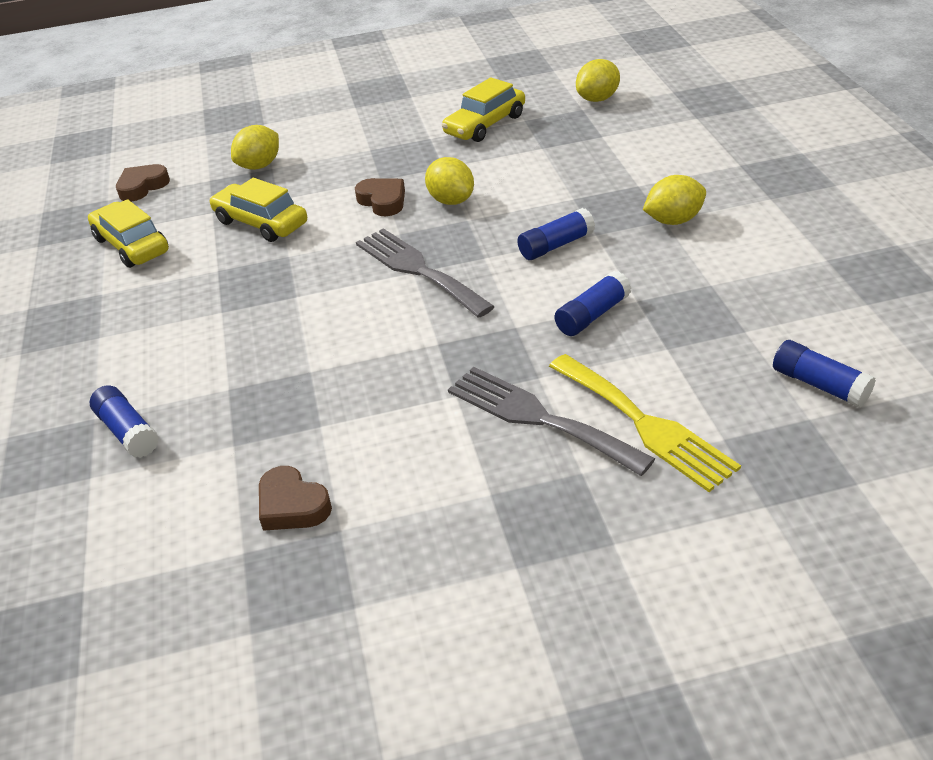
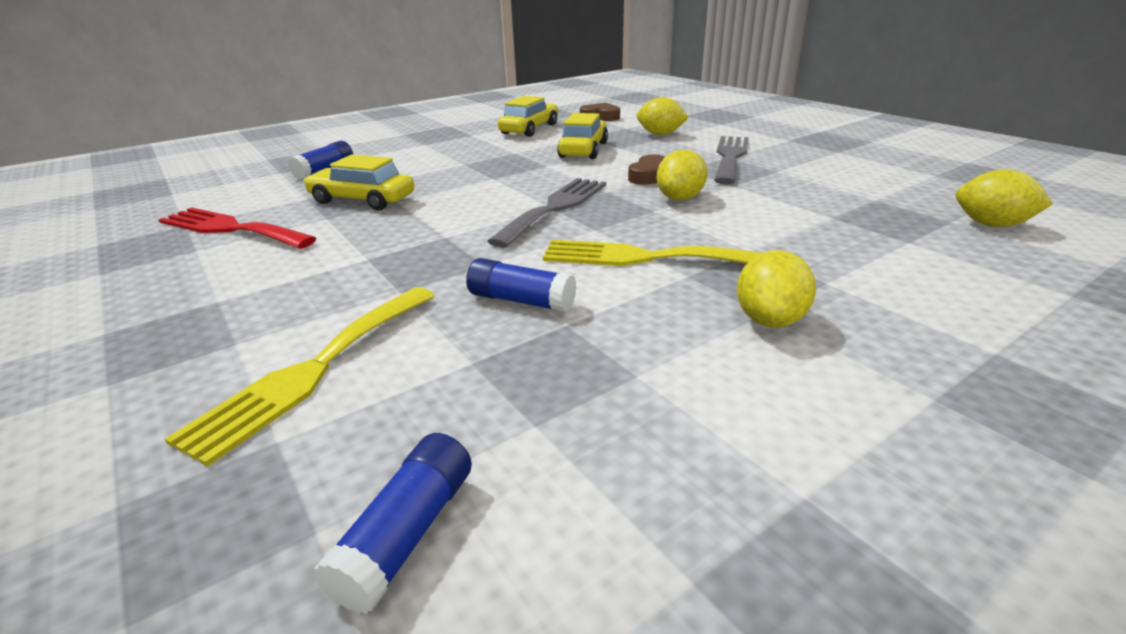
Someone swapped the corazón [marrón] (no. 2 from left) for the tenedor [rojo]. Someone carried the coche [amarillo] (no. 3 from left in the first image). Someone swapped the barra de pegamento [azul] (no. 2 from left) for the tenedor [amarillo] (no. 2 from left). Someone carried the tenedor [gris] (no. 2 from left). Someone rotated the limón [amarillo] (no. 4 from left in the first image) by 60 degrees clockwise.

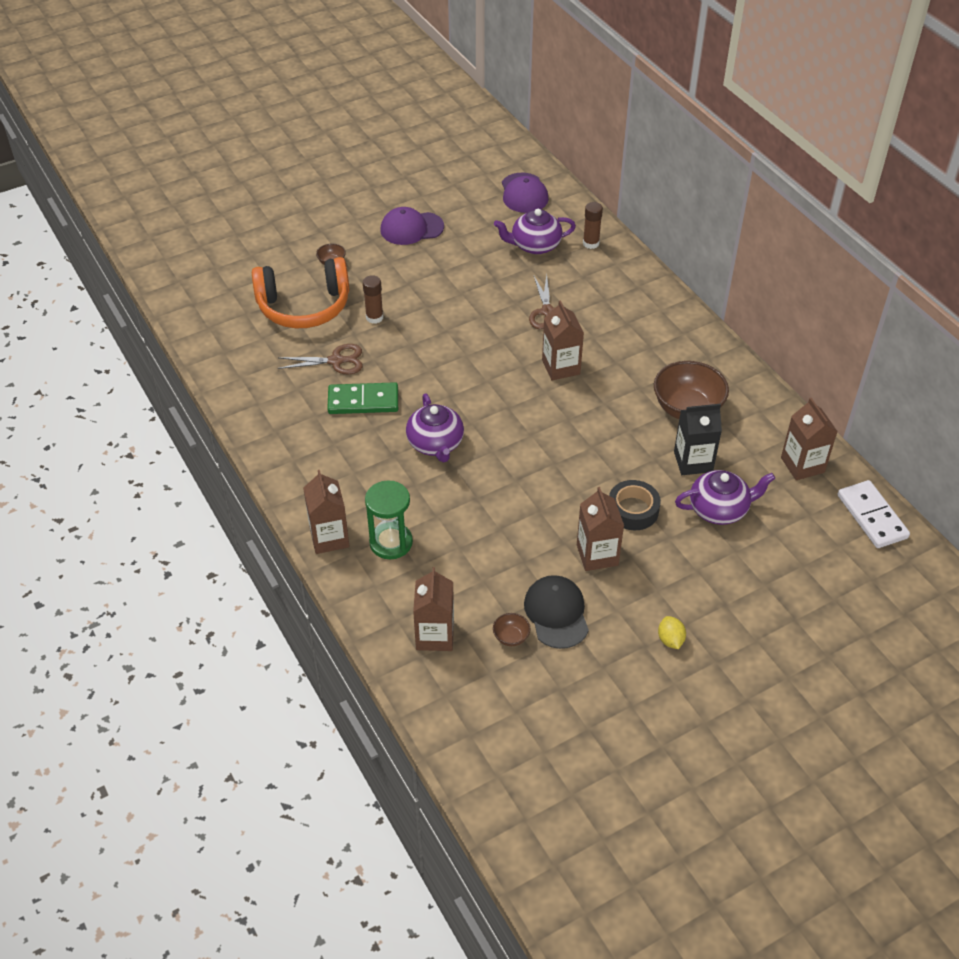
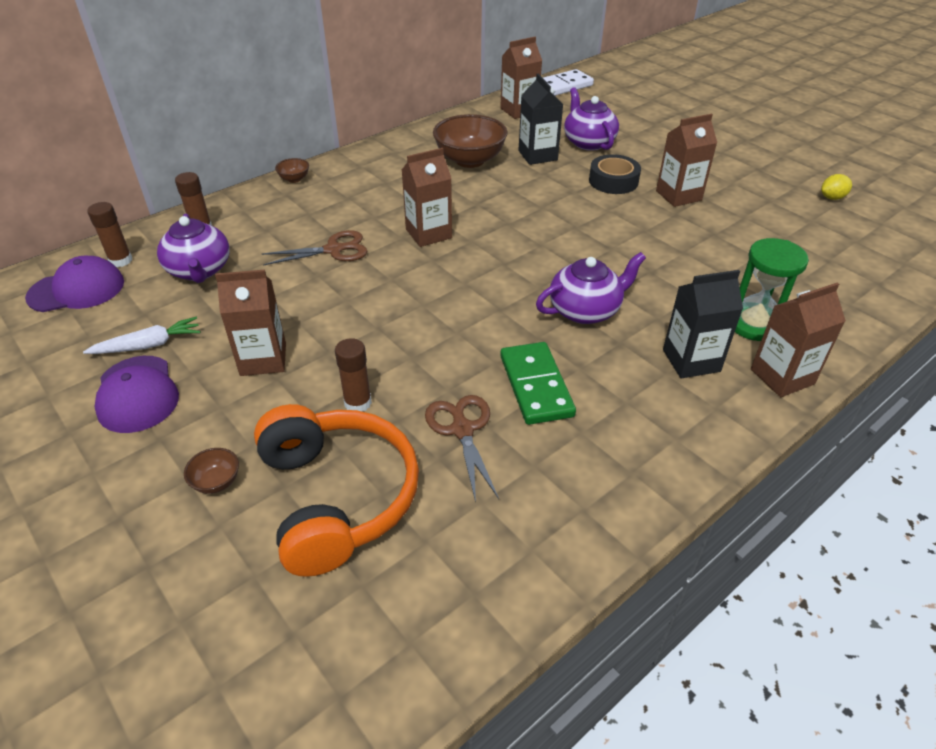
Someone put down the zanahoria [blanco]. Someone put down the barra de pegamento [marrón] (no. 1 from left). Someone carried the cartón de leche [marrón] (no. 2 from left in the first image). Someone carried the cuenco [marrón] (no. 2 from left). Someone put down the cartón de leche [negro] (no. 2 from left). Someone carried the limón [amarillo]. Someone took away the gorra [negro].

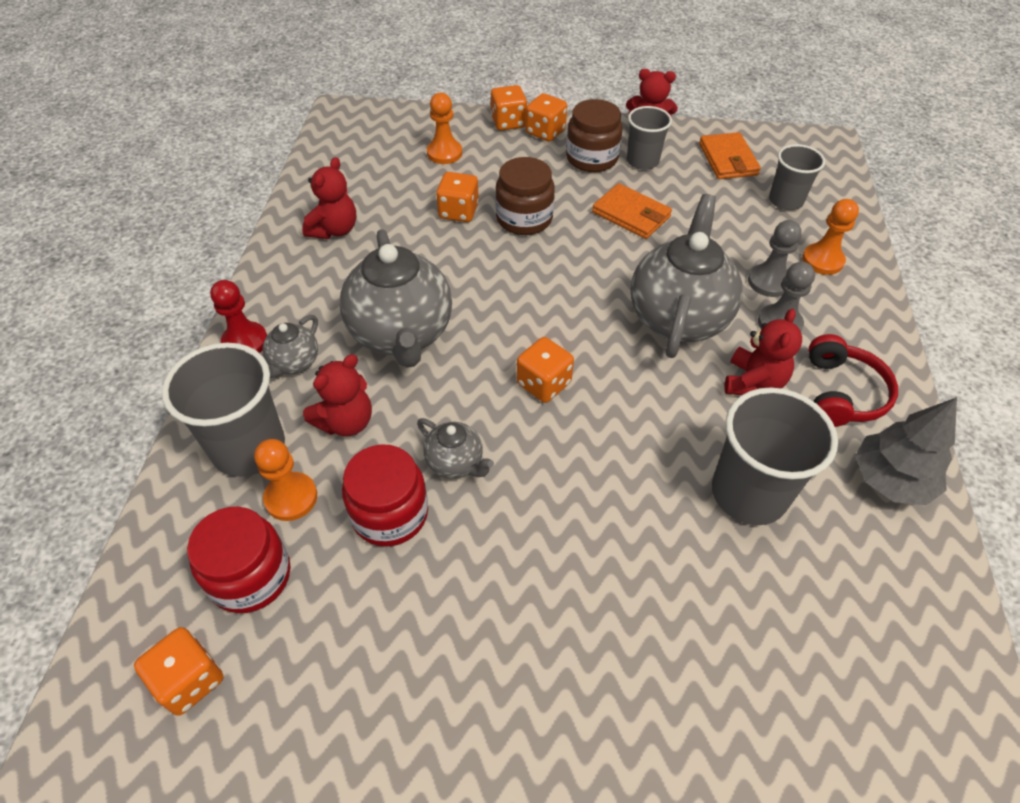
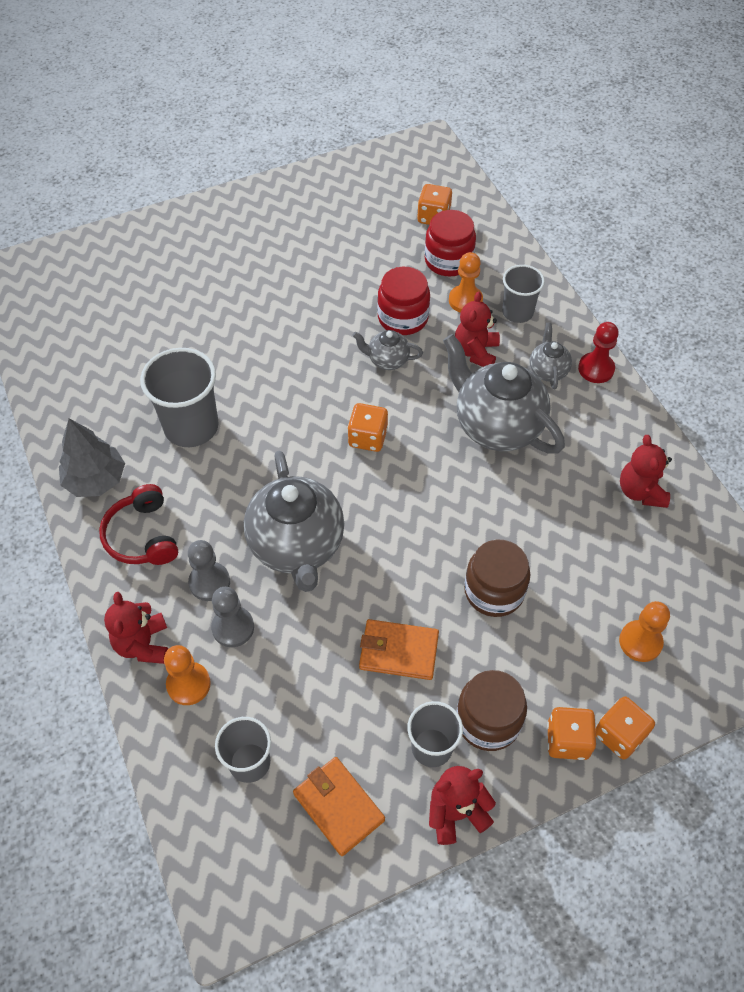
Someone carried the osito [rojo] (no. 4 from left in the first image). Someone scaled the vaso [gris] (no. 1 from left in the first image) by 0.62. Someone took away the dado [naranja] (no. 2 from left).

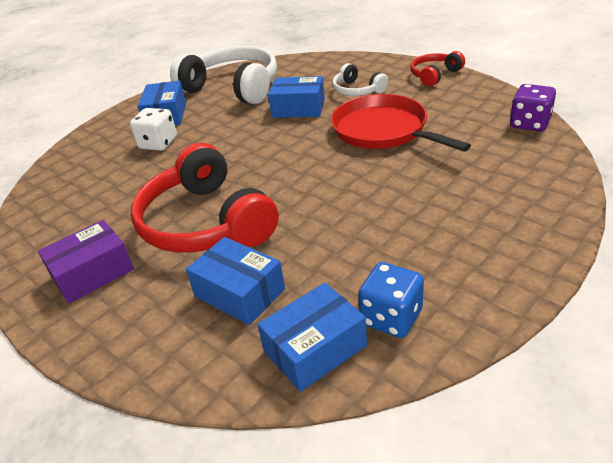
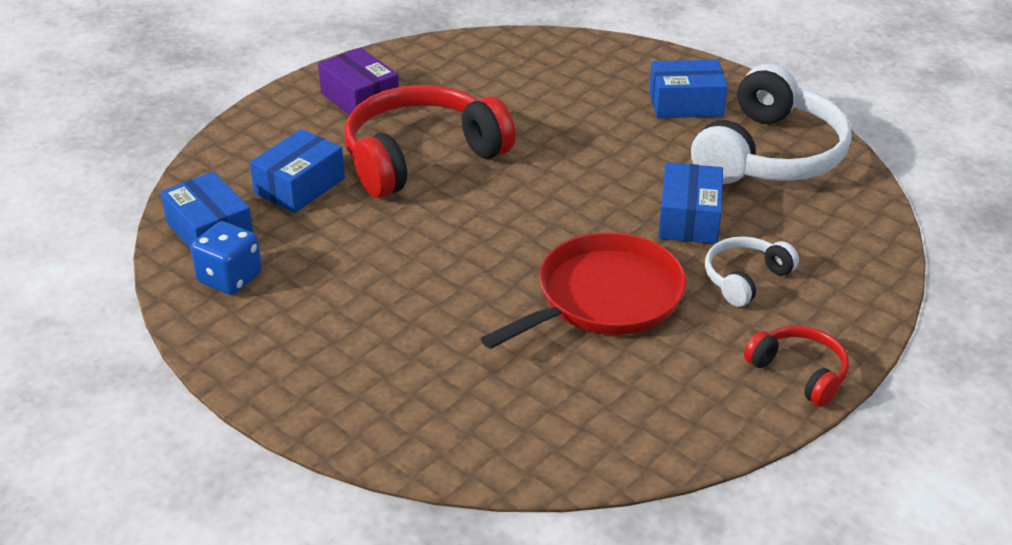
Someone took away the dado [blanco]. Someone took away the dado [morado].

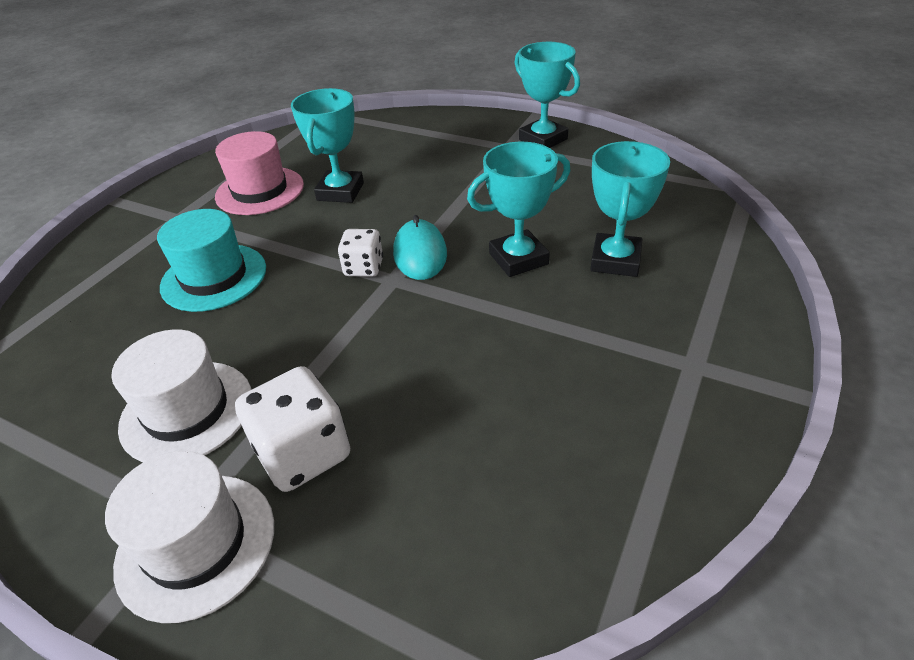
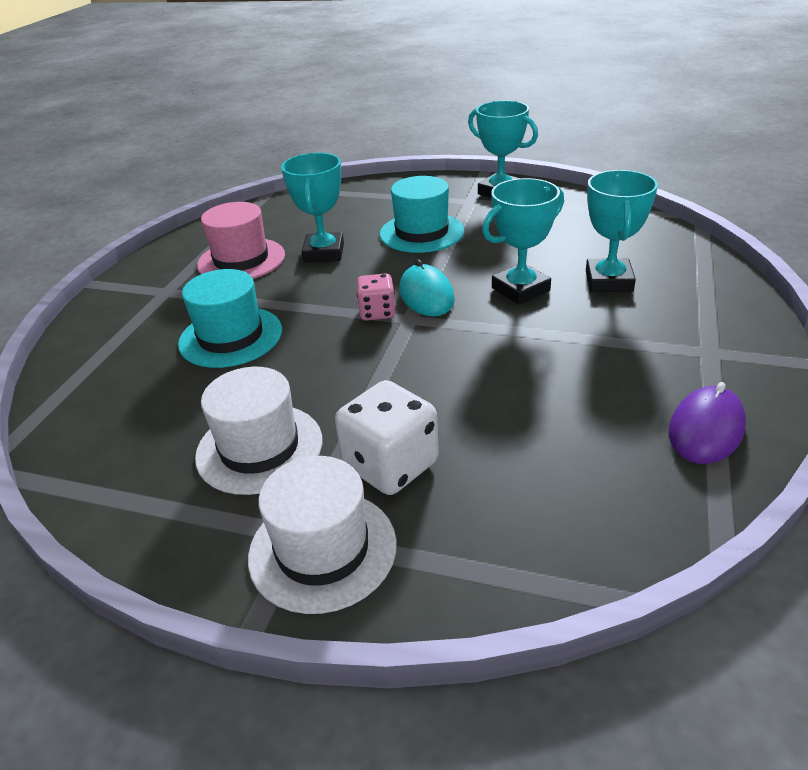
Someone repainted the dado [blanco] (no. 2 from left), which became the dado [rosa]. Someone put down the sombrero [turquesa] (no. 2 from left). Someone put down the ratón [morado].

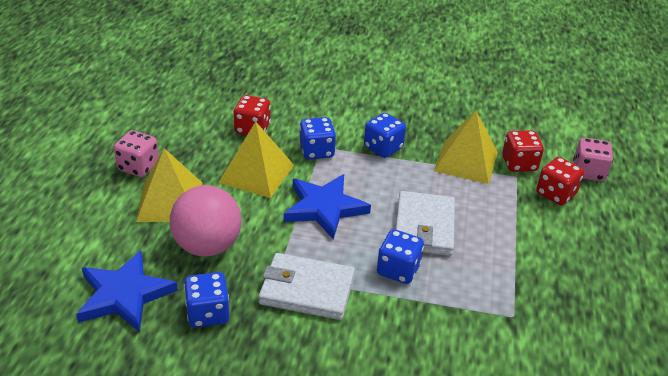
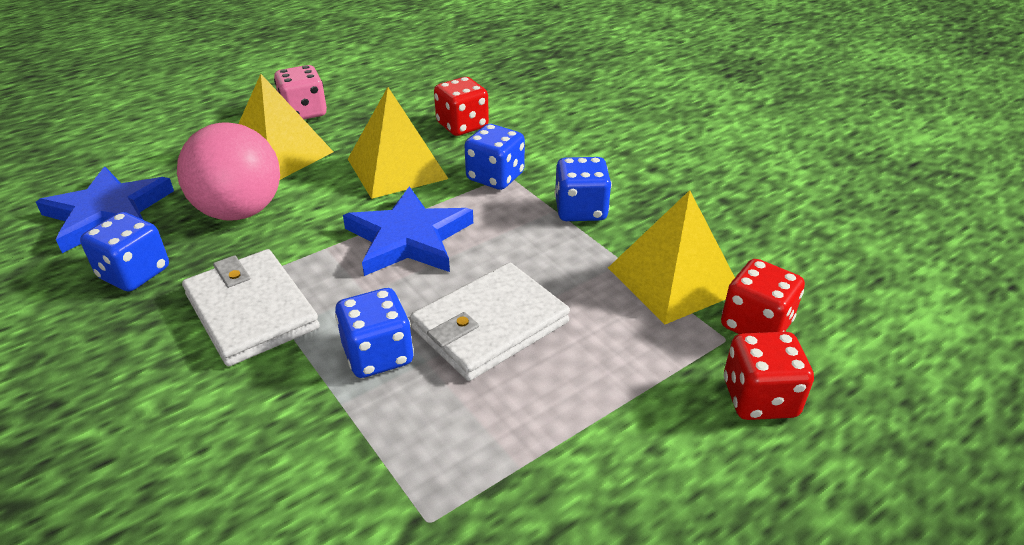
Someone took away the dado [rosa] (no. 2 from left).

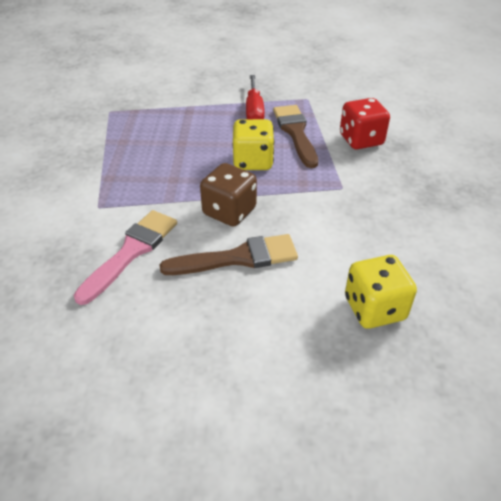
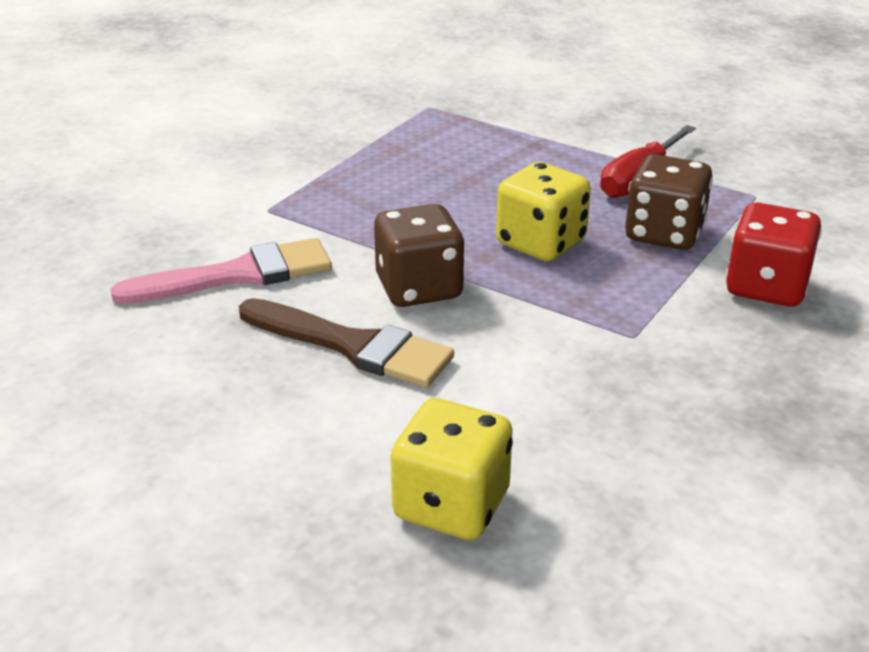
Someone swapped the pincel [marrón] (no. 2 from left) for the dado [marrón] (no. 2 from left).

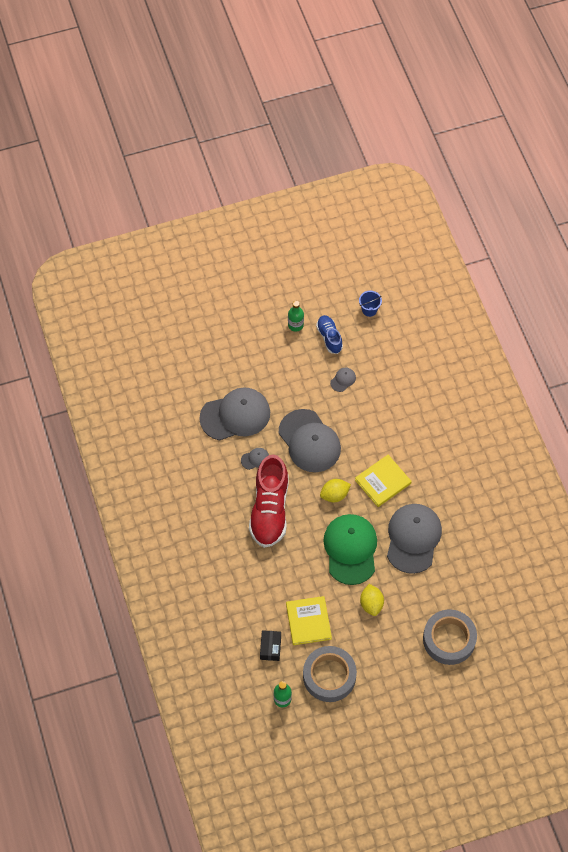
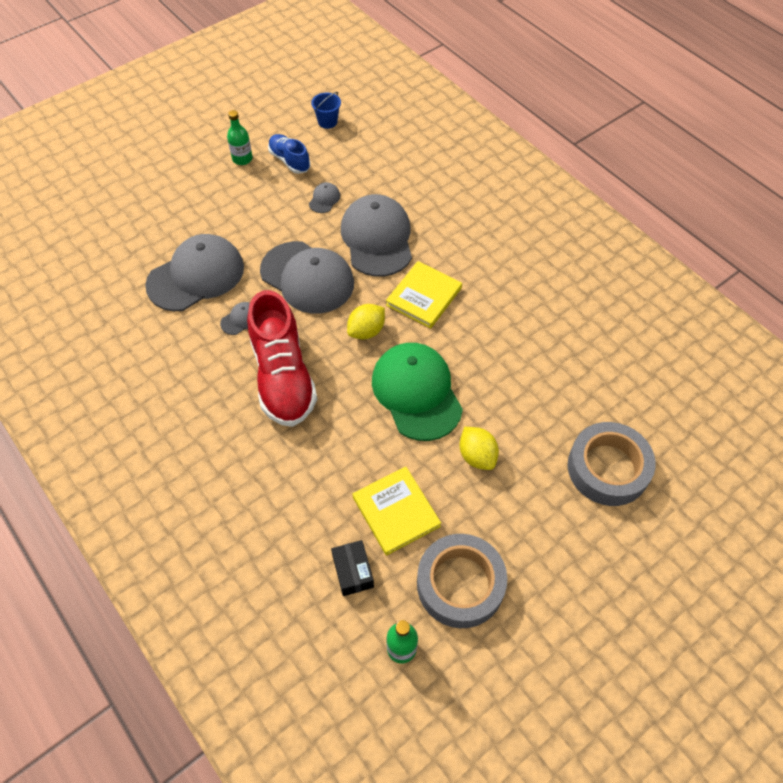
Someone carried the gorra [gris] (no. 5 from left).

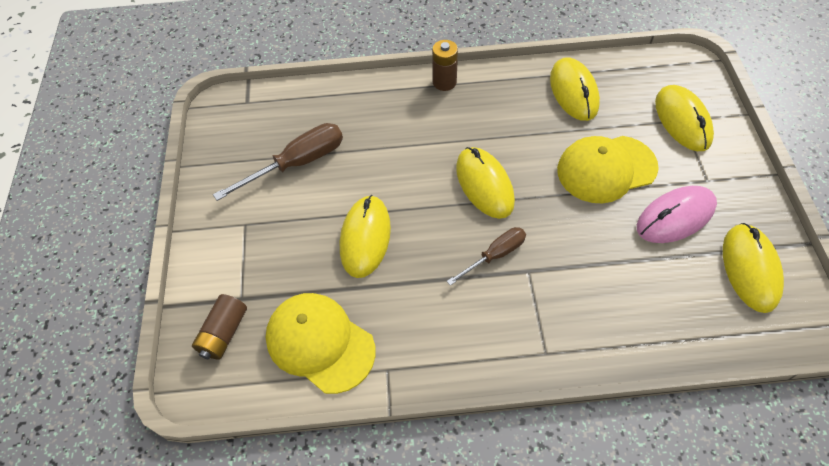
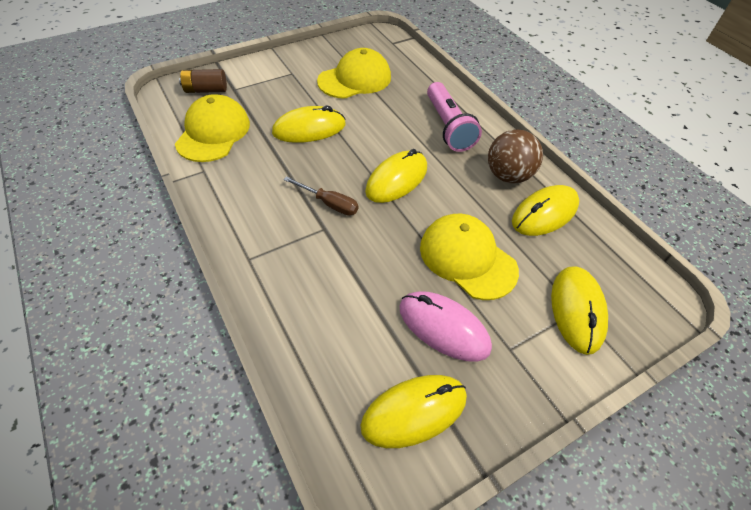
Someone swapped the destornillador [marrón] (no. 1 from left) for the gorra [amarillo] (no. 2 from left). Someone put down the lámpara de mano [rosa]. Someone put down the pelota [marrón]. Someone rotated the ratón [amarillo] (no. 4 from left in the first image) by 45 degrees counterclockwise. Someone took away the pila [marrón] (no. 2 from left).

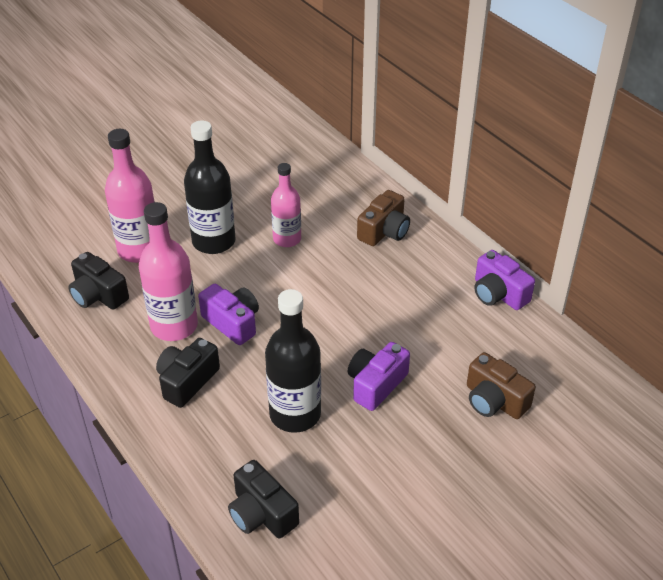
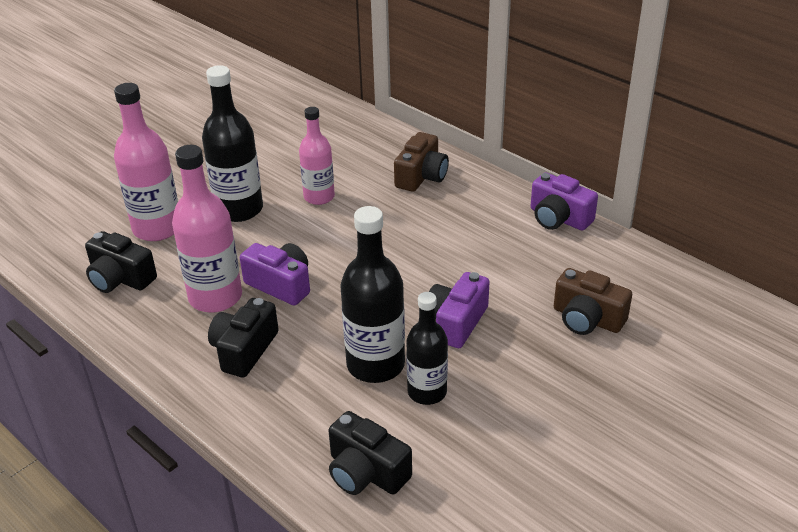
Someone put down the botella [negro] (no. 3 from left).

